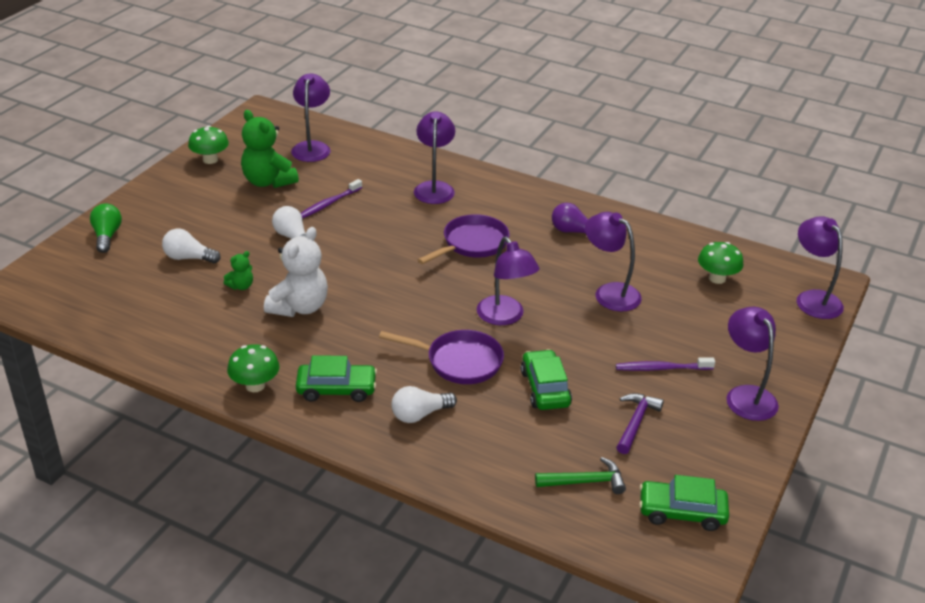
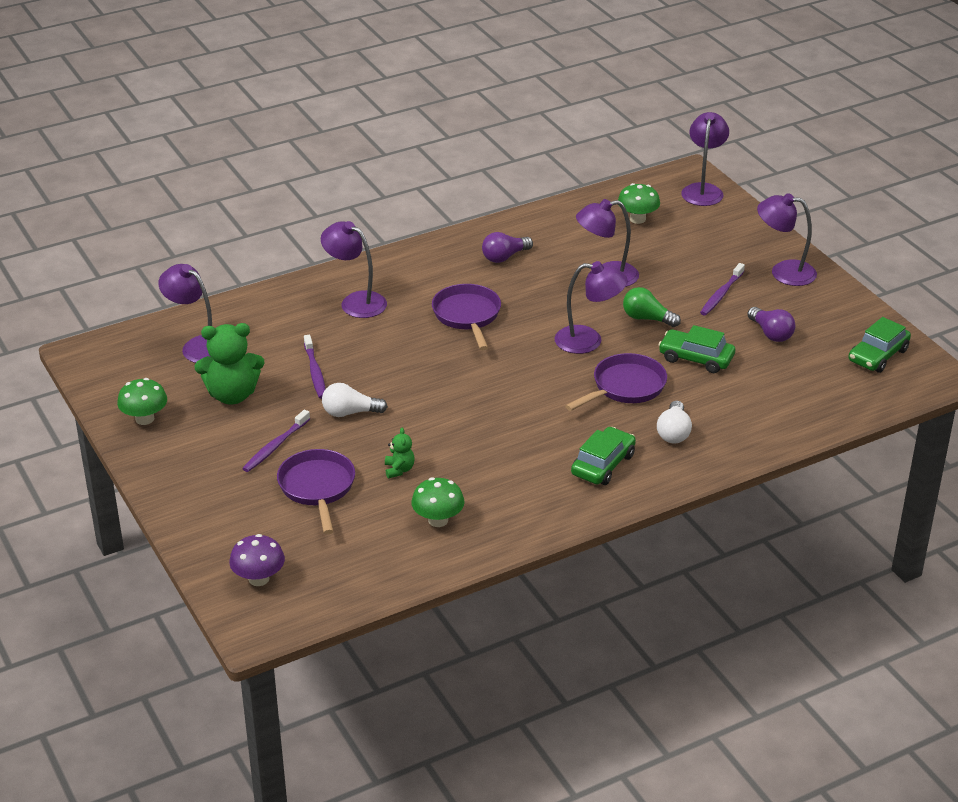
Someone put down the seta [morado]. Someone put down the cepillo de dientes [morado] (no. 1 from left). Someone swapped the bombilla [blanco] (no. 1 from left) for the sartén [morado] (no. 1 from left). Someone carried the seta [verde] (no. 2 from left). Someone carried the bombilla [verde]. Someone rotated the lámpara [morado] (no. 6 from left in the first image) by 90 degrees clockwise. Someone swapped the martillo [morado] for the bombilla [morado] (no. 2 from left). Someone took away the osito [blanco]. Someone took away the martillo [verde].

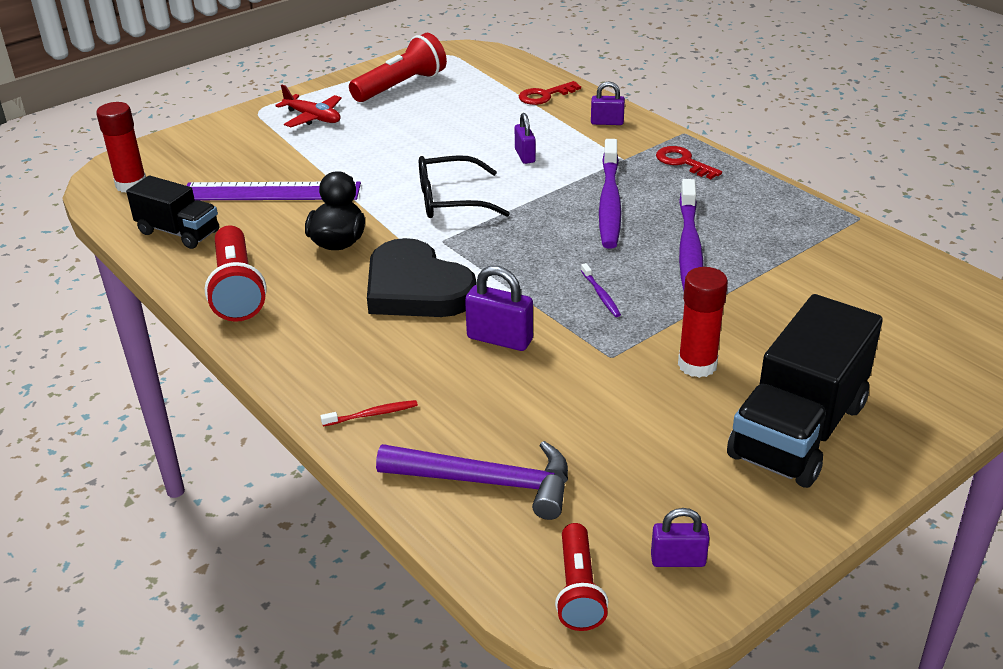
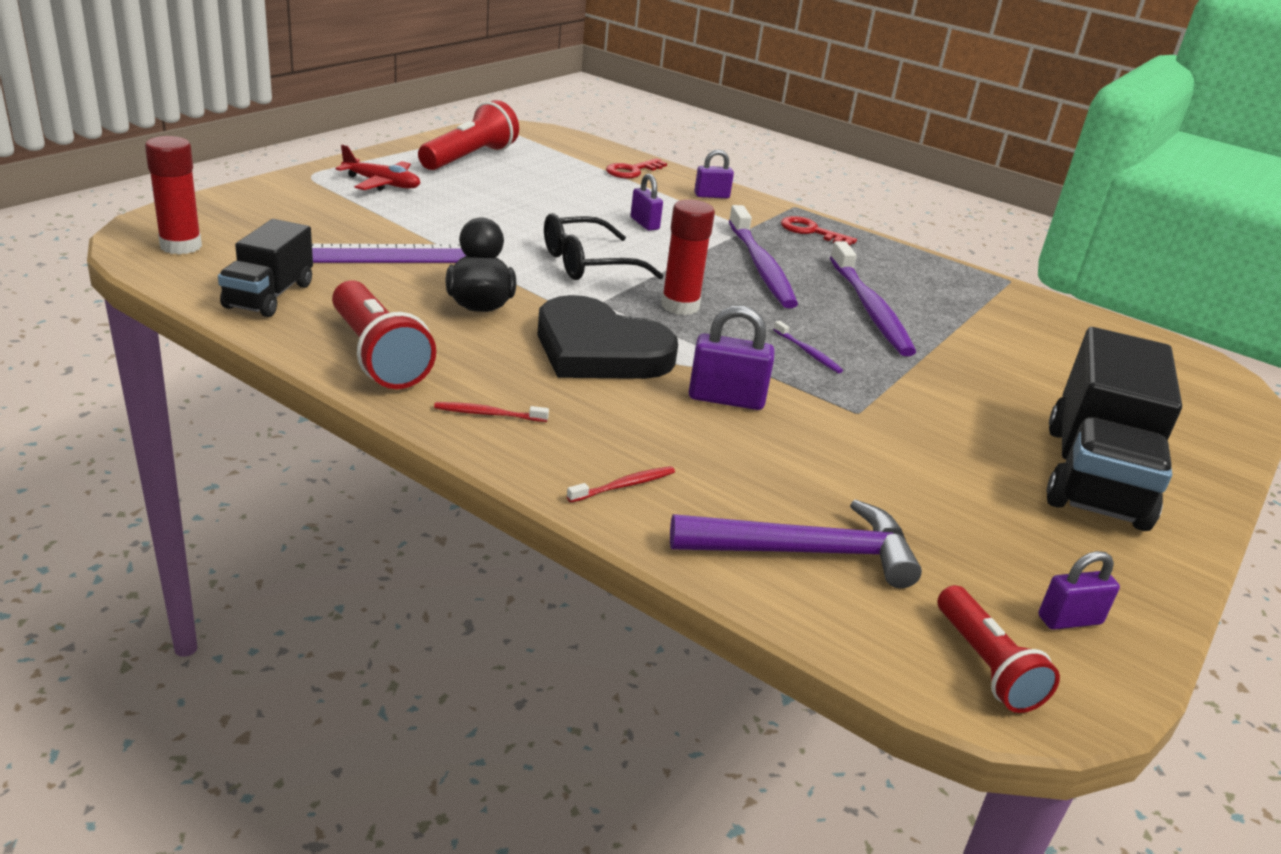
Someone rotated the camión [negro] (no. 1 from left) by 90 degrees clockwise. Someone put down the cepillo de dientes [rojo] (no. 1 from left). Someone carried the barra de pegamento [rojo] (no. 2 from left).

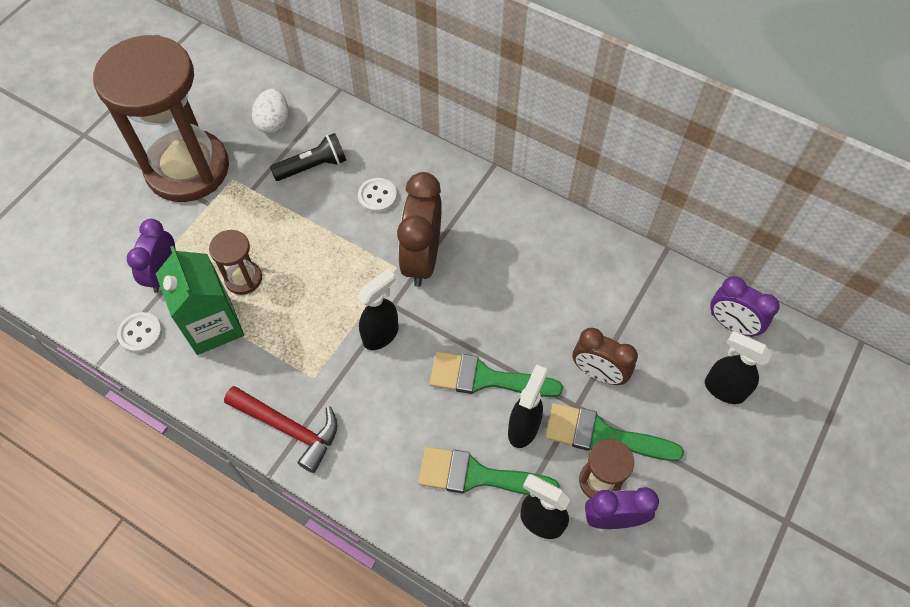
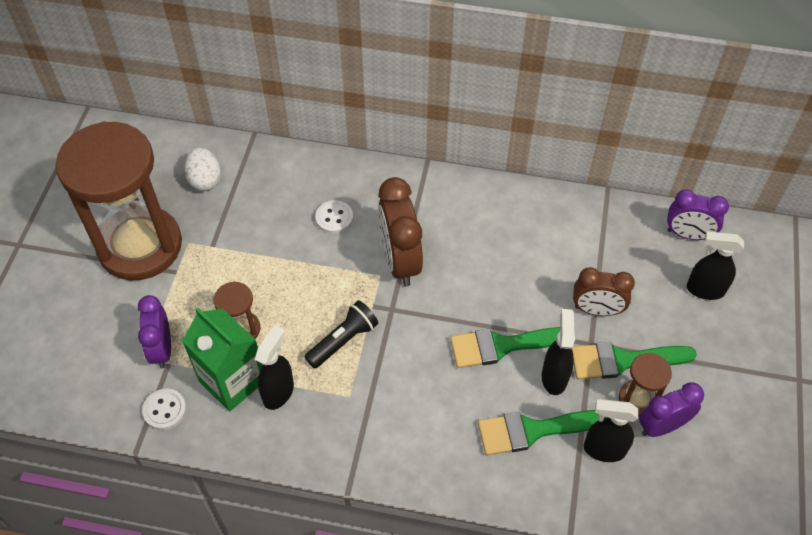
Someone carried the pulverizador [negro] (no. 1 from left). Someone carried the lámpara de mano [negro]. Someone took away the martillo [rojo].

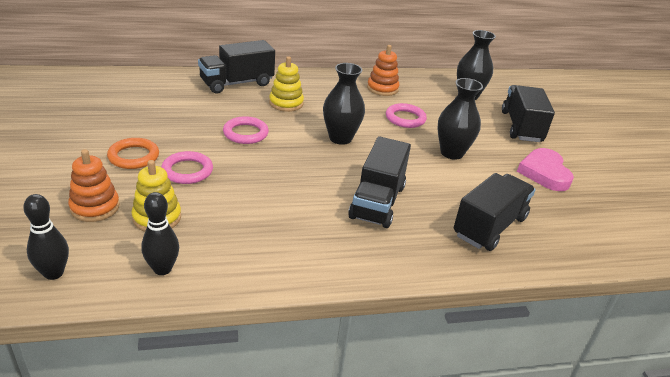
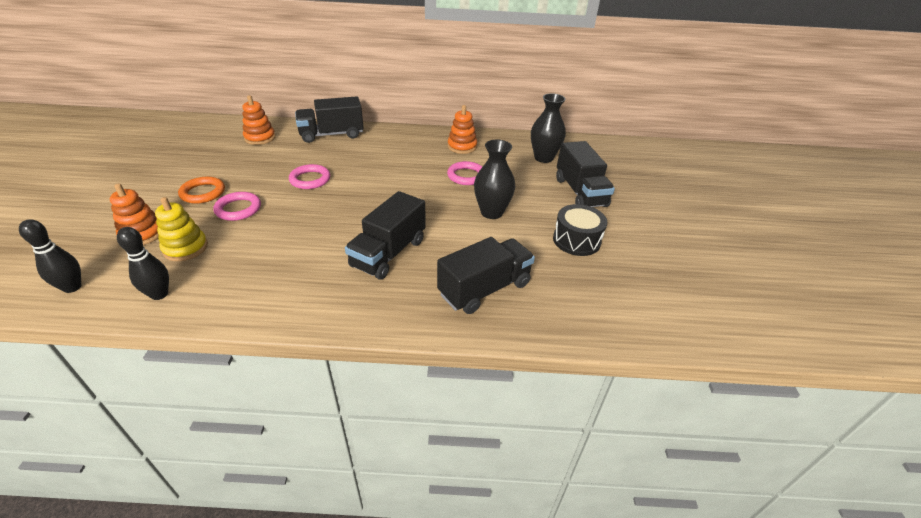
Someone put down the juguete apilable [naranja] (no. 2 from left). Someone swapped the corazón [rosa] for the tambor [negro]. Someone rotated the camión [negro] (no. 4 from left) by 150 degrees clockwise. Someone took away the juguete apilable [amarillo] (no. 2 from left). Someone took away the florero [negro] (no. 1 from left).

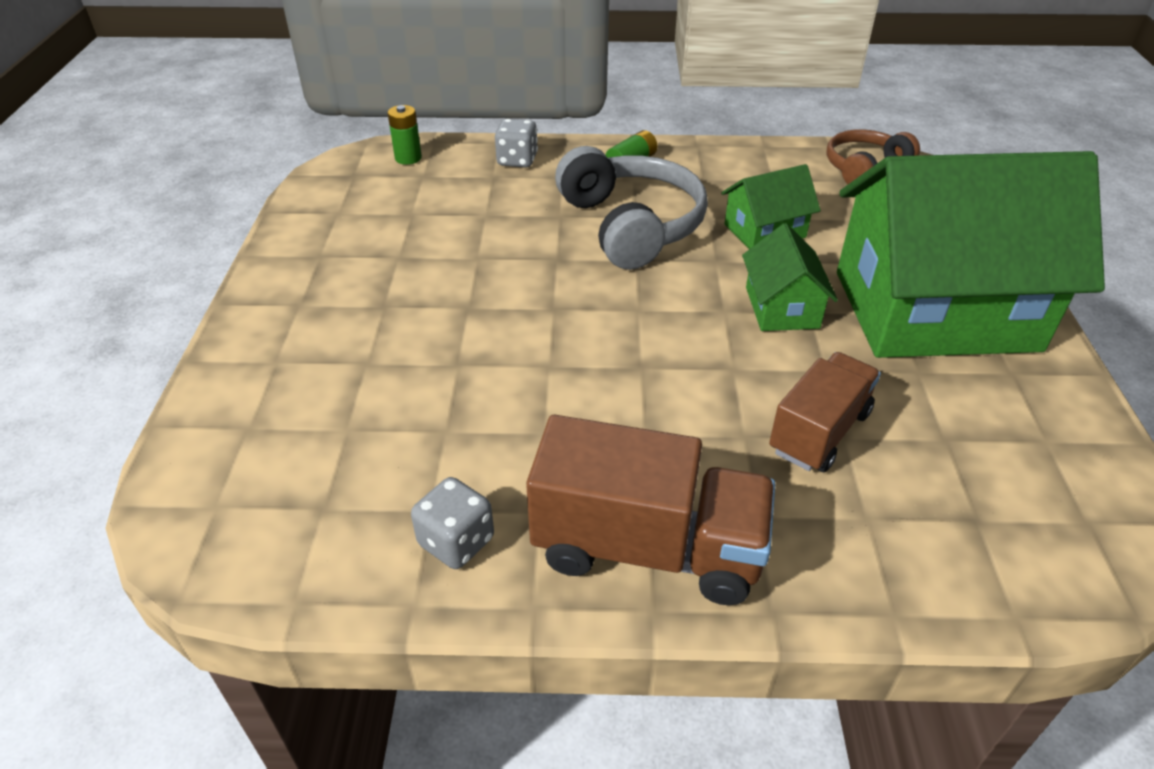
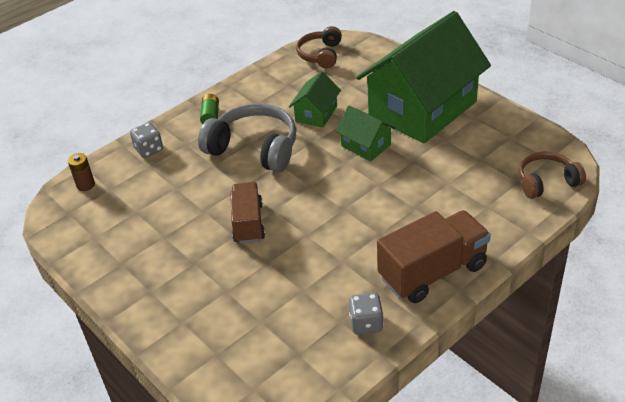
Someone repainted the pila [verde] (no. 1 from left), which became the pila [marrón]. Someone carried the camión [marrón] (no. 2 from left in the first image). Someone put down the auriculares [marrón] (no. 2 from left).

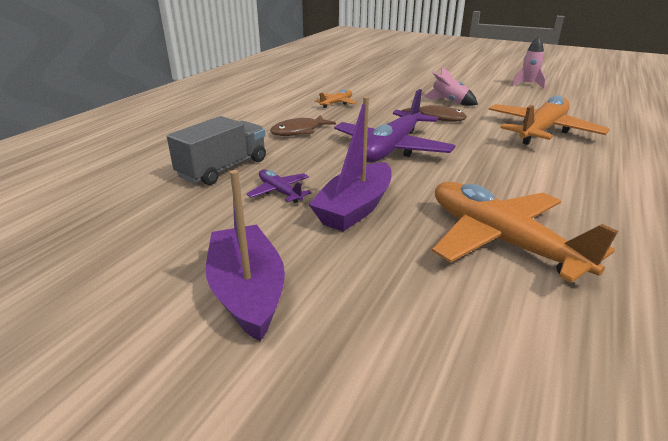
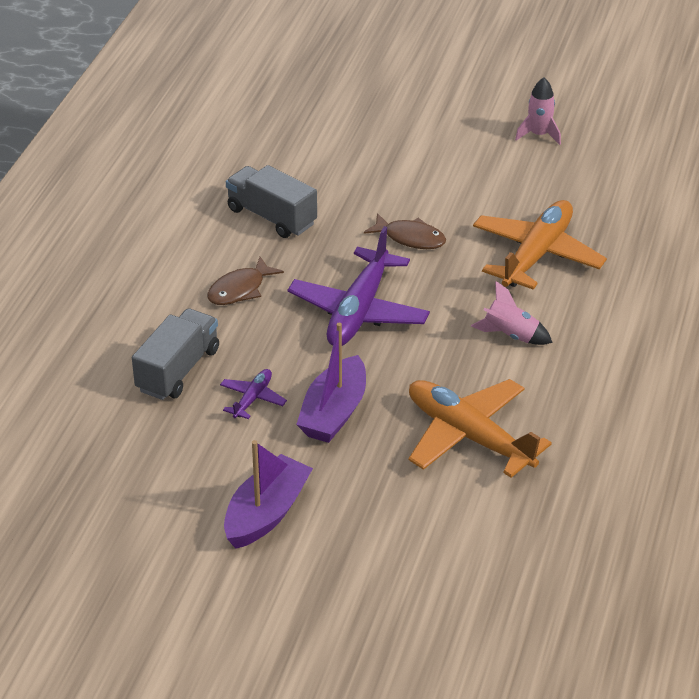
Someone rotated the avión [morado] (no. 1 from left) by 75 degrees clockwise. Someone rotated the barco [morado] (no. 1 from left) by 60 degrees clockwise. Someone swapped the avión [naranja] (no. 1 from left) for the camión [gris] (no. 2 from left). Someone carried the cohete [rosa] (no. 1 from left).

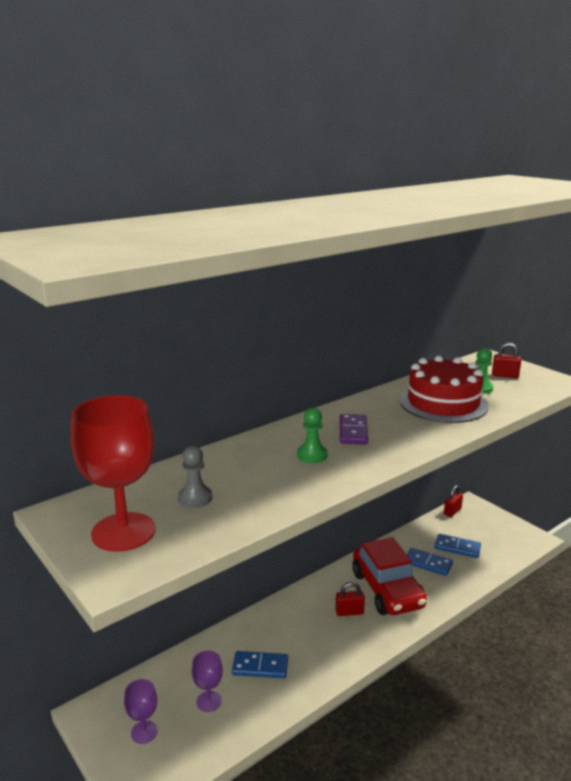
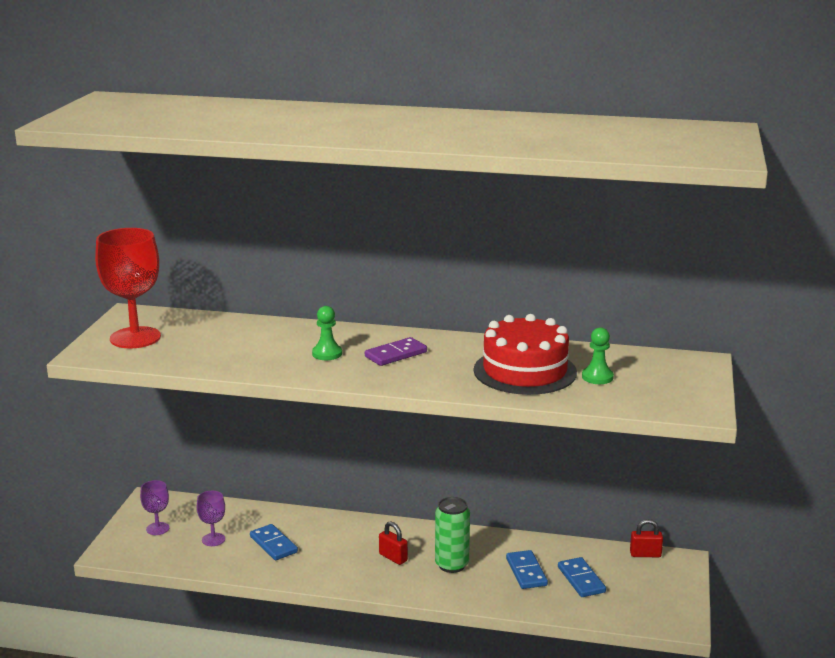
Someone swapped the coche [rojo] for the lata [verde]. Someone took away the peón [gris]. Someone took away the candado [rojo] (no. 3 from left).

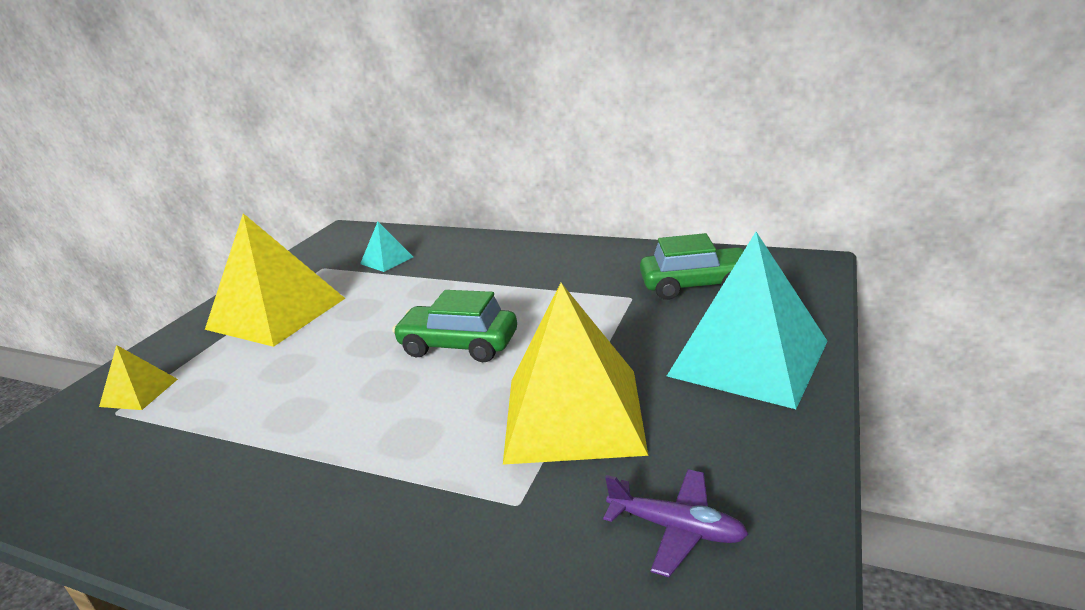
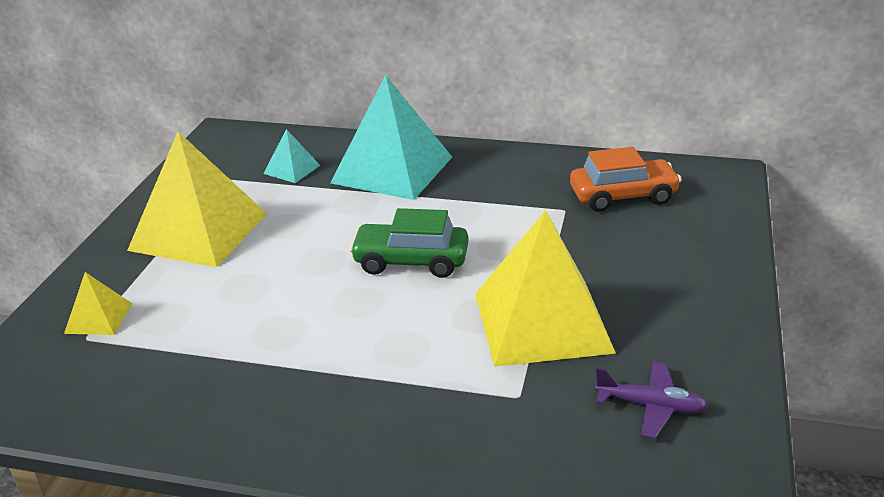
Someone carried the pirámide [turquesa] (no. 2 from left). Someone repainted the coche [verde] (no. 2 from left), which became the coche [naranja].

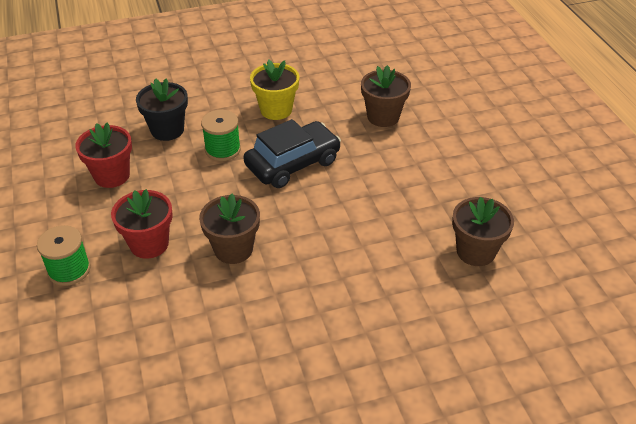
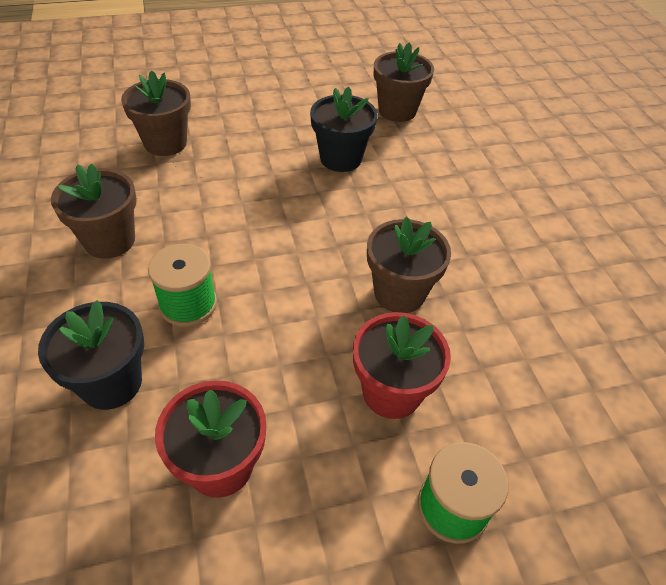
Someone repainted the maceta [amarillo], which became the maceta [marrón] (no. 1 from left). Someone put down the maceta [negro] (no. 2 from left). Someone took away the coche [negro].

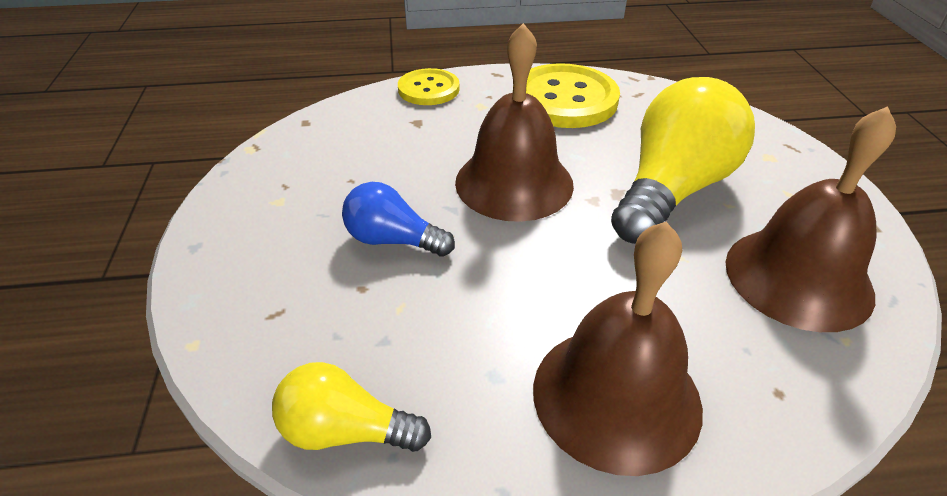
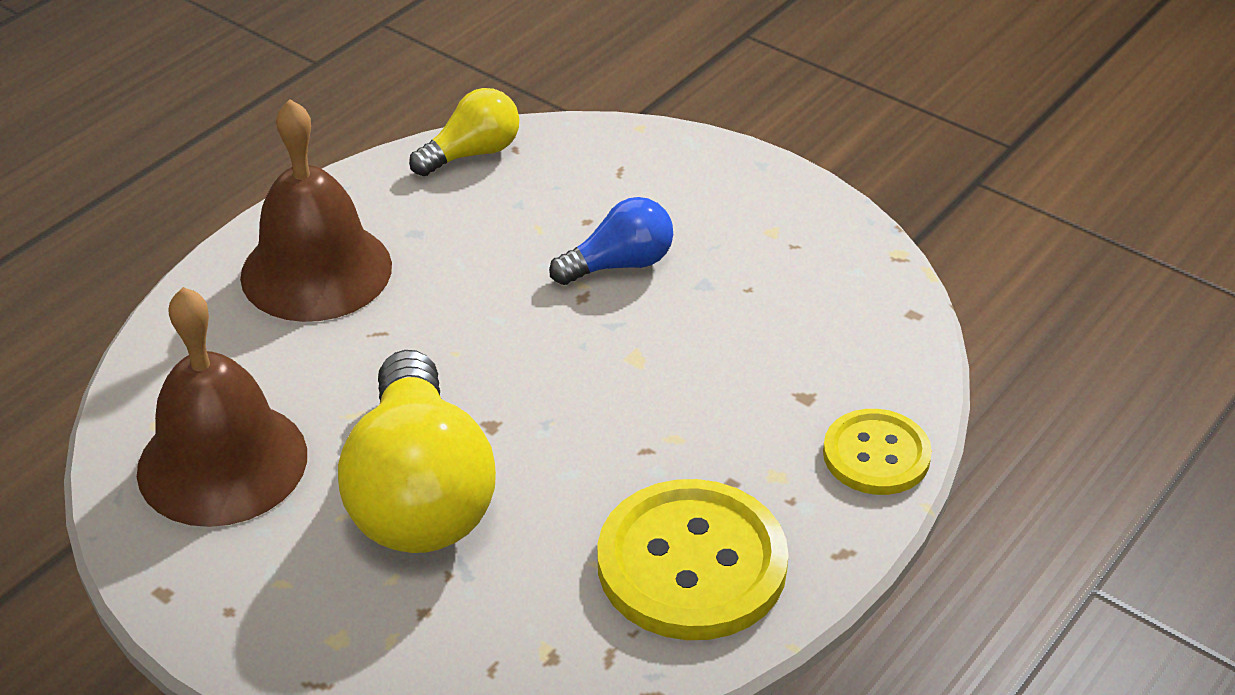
Someone took away the campana [marrón] (no. 1 from left).

